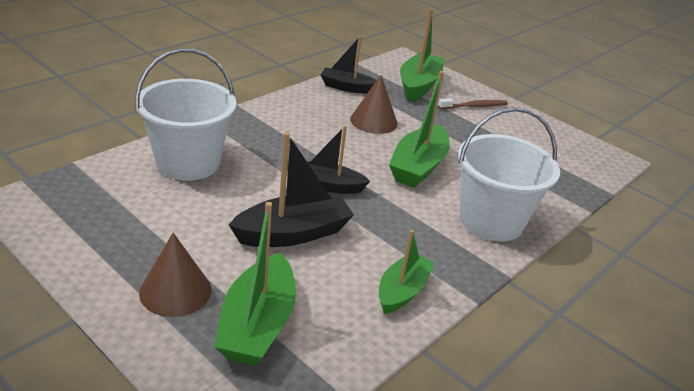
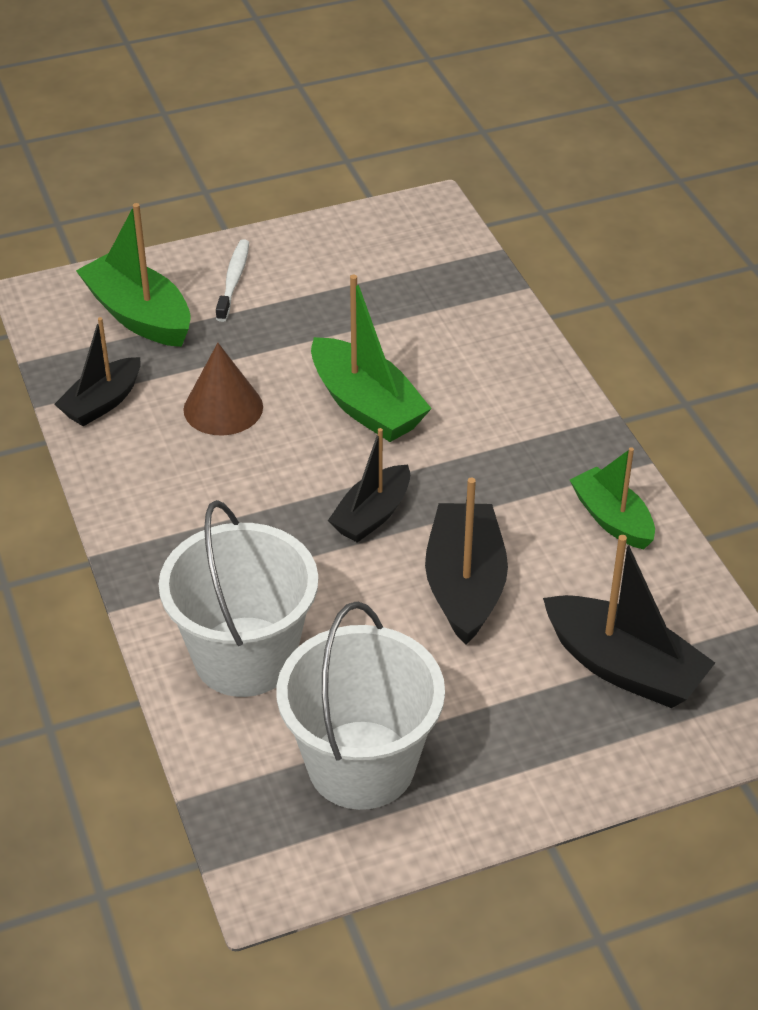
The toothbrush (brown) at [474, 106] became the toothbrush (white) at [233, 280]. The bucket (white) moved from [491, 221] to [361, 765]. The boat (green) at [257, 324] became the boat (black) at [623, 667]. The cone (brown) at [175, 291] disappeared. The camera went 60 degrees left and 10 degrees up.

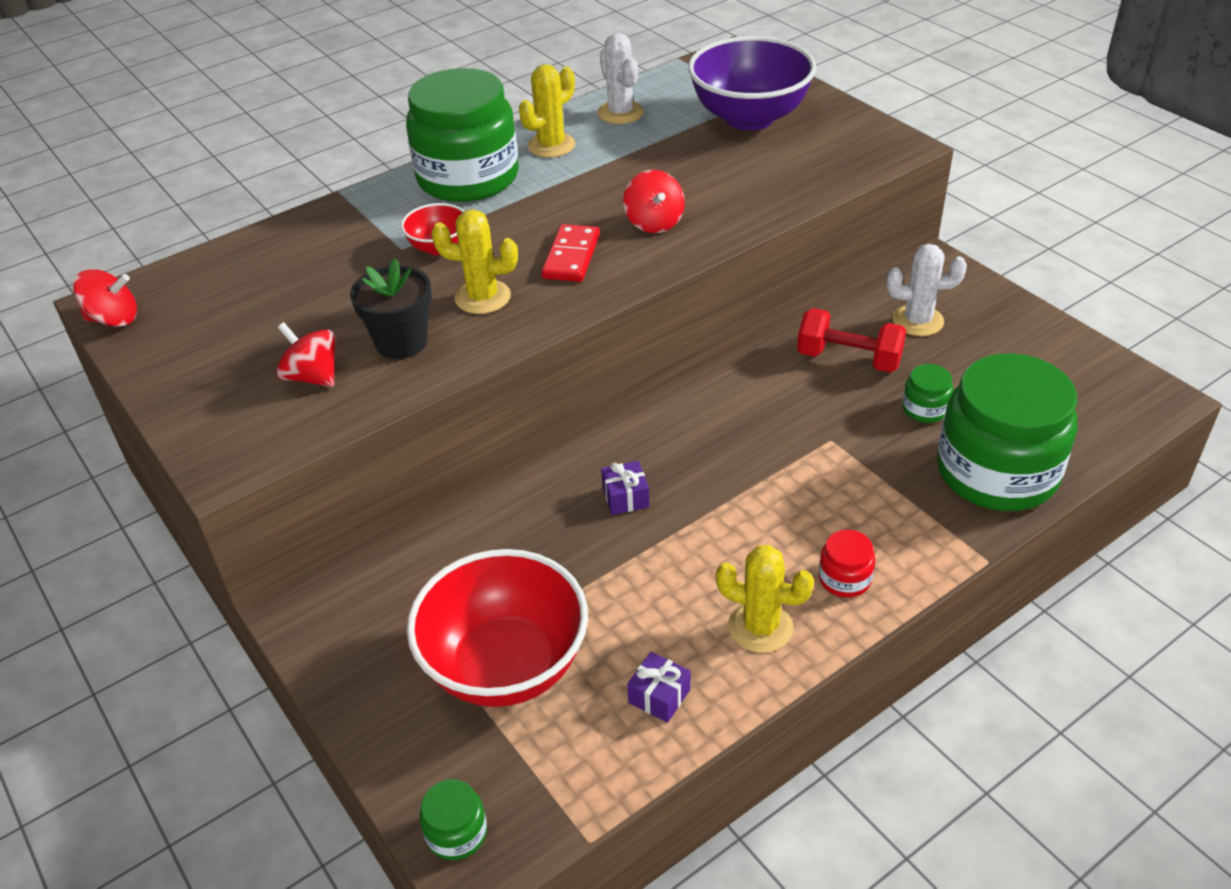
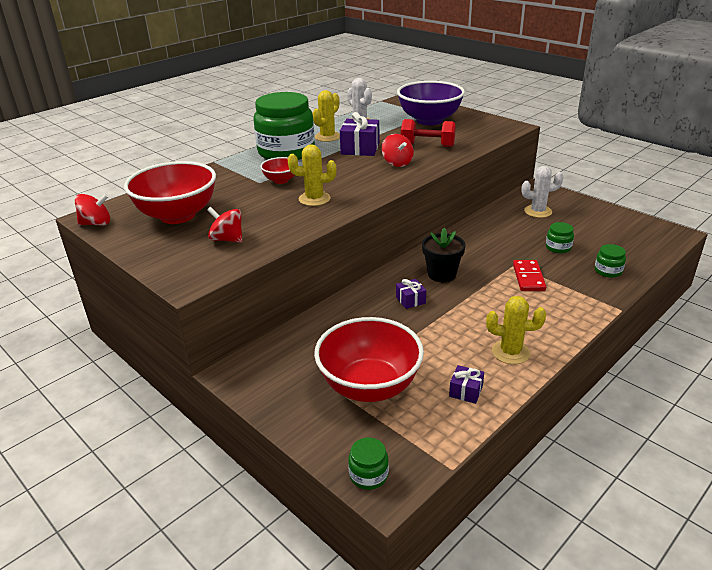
The domino (red) moved from [571, 257] to [528, 277]. The flower pot (black) moved from [401, 342] to [441, 274]. The dumbbell (red) moved from [848, 359] to [427, 145]. The jar (green) at [997, 472] changed to 0.40 times the size. The jar (red) at [844, 579] disappeared. The gift (purple) at [360, 148] appeared. The bowl (red) at [177, 215] appeared. The camera went 10 degrees left and 10 degrees down.

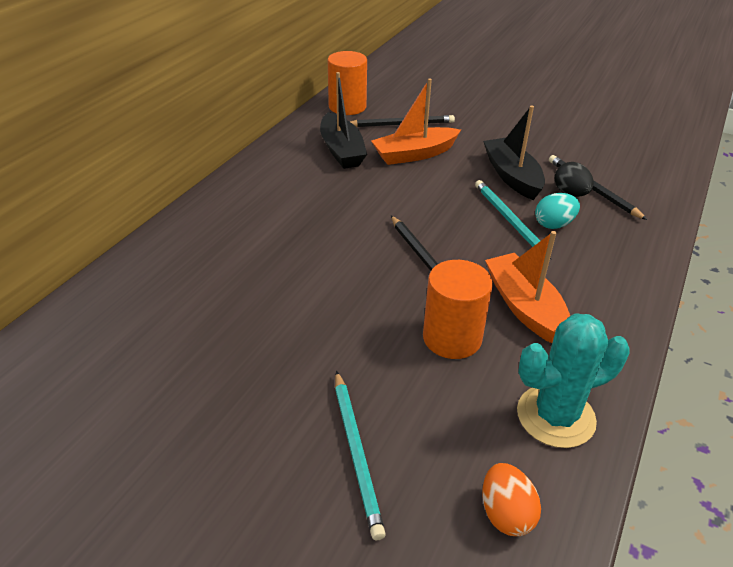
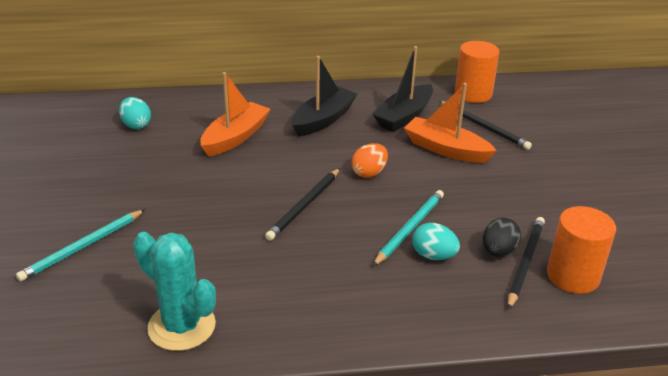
The boat (black) moved from [512, 176] to [323, 120]. The boat (orange) moved from [525, 307] to [235, 137]. The cylinder (orange) moved from [452, 338] to [573, 276]. The egg (orange) moved from [506, 513] to [369, 173]. The egg (turquoise) at [136, 125] appeared. The camera went 55 degrees right and 5 degrees down.

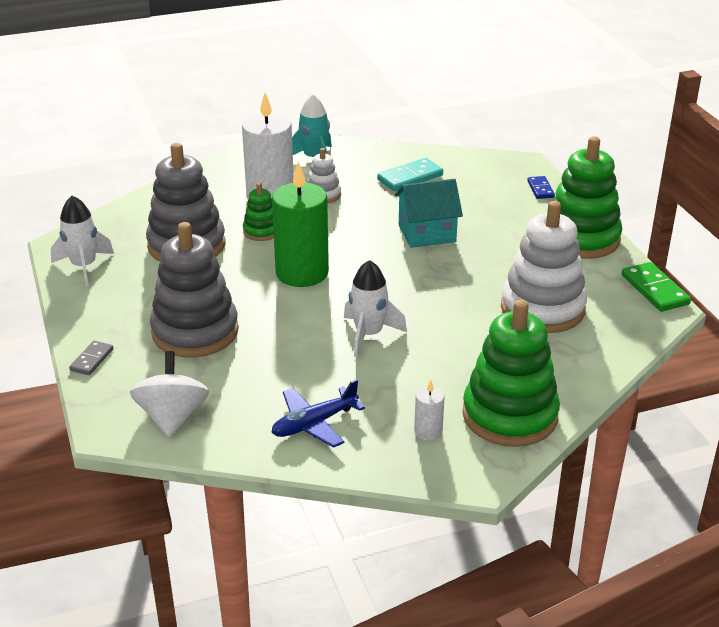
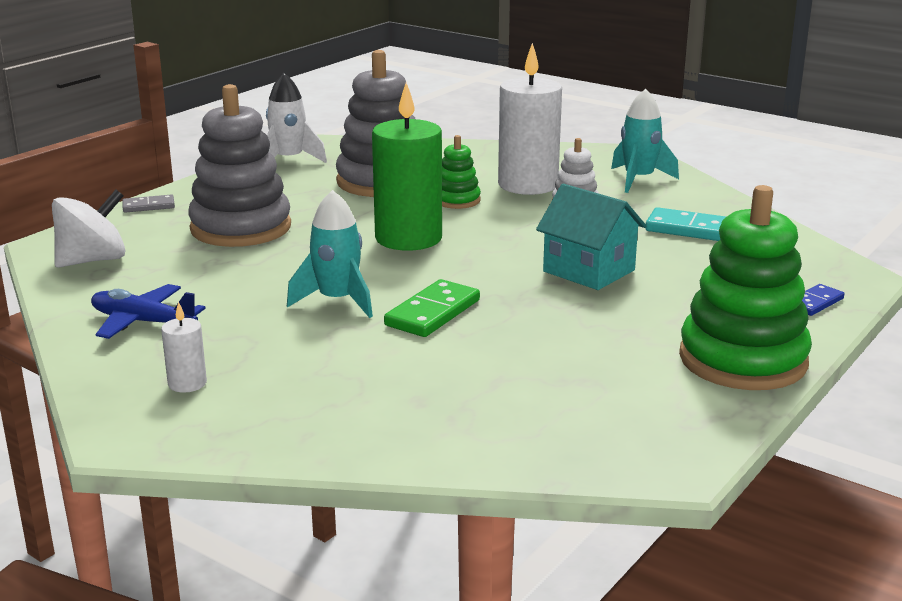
The stacking toy (white) at [542, 309] disappeared. The rocket (white) at [369, 334] became the rocket (turquoise) at [337, 301]. The domino (green) moved from [654, 290] to [432, 313]. The stacking toy (green) at [509, 415] disappeared. The camera went 55 degrees right and 10 degrees down.

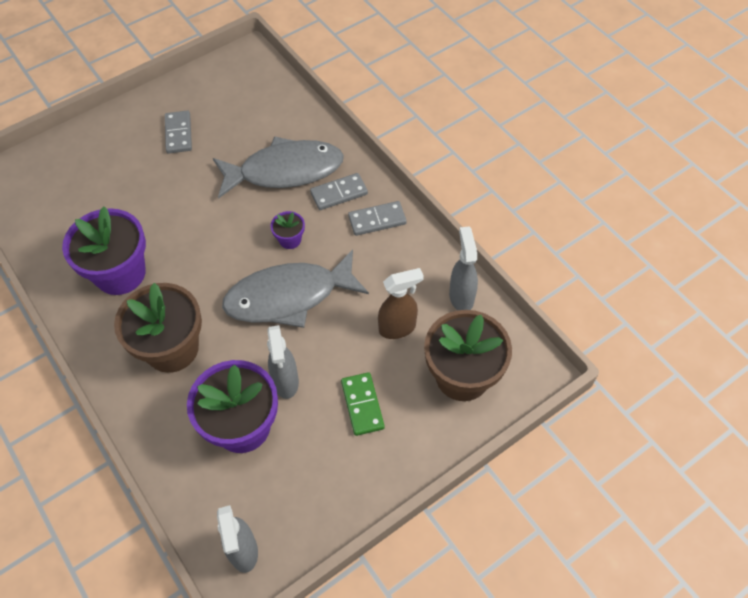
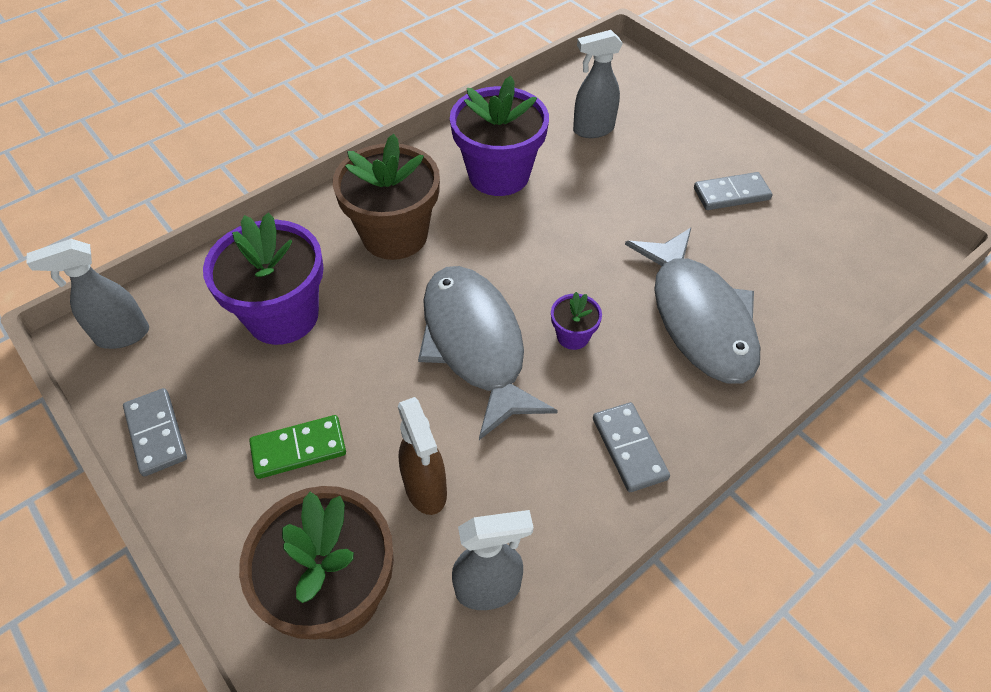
The domino (grey) moved from [339, 193] to [156, 433]. The spray bottle (grey) moved from [286, 382] to [592, 130]. The camera went 85 degrees right and 5 degrees down.

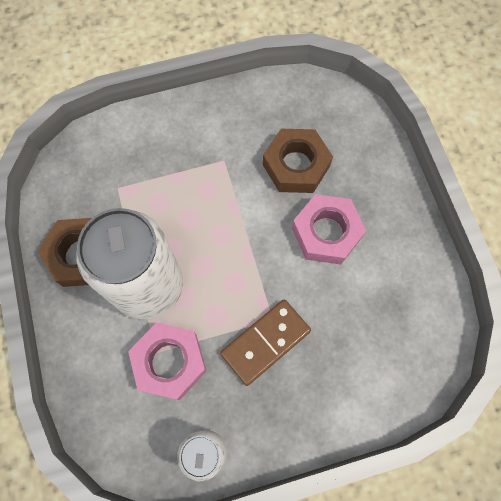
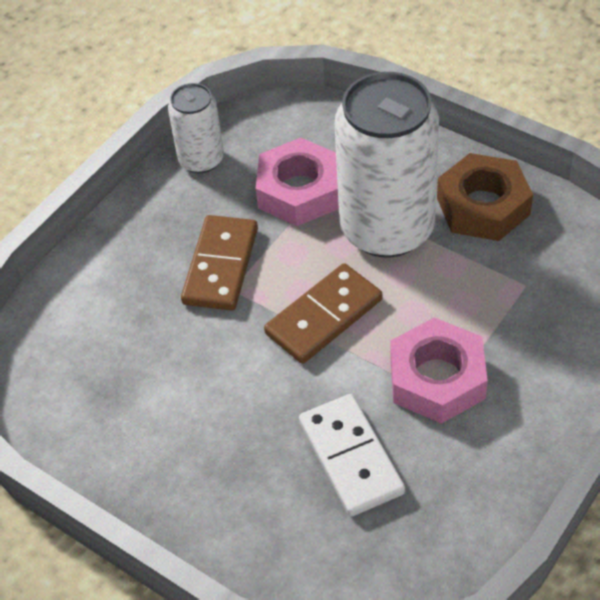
The nut (brown) at [296, 165] was replaced by the domino (white) at [350, 457]. The nut (pink) moved from [326, 233] to [437, 379]. The domino (brown) at [323, 316] appeared. The camera went 145 degrees right and 20 degrees down.

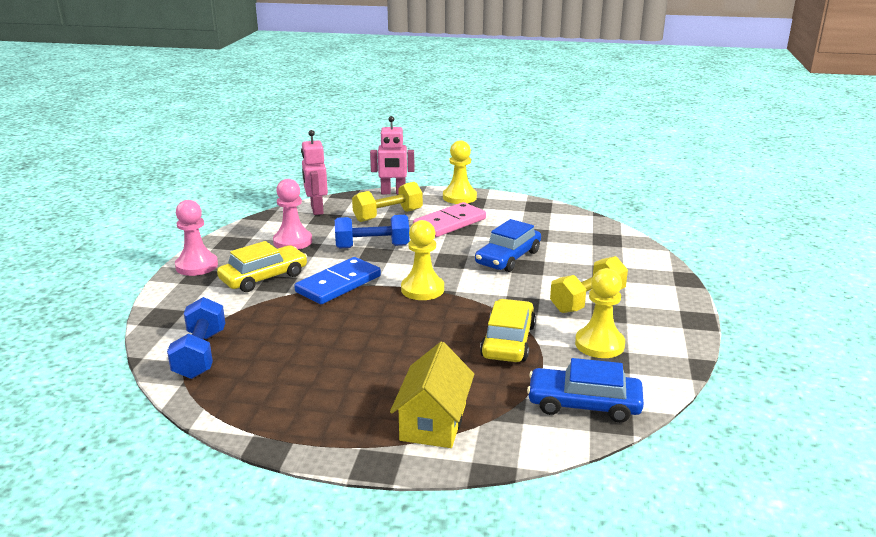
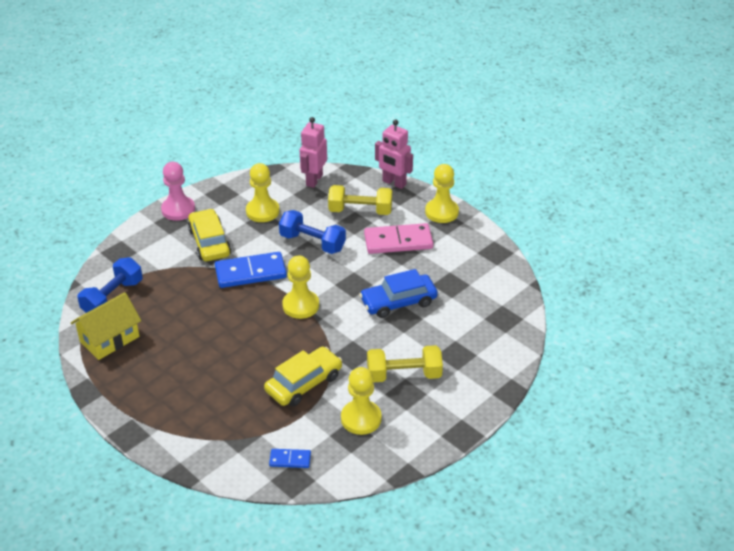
The pawn (pink) at [293, 241] became the pawn (yellow) at [262, 211]. The car (yellow) at [264, 277] turned 105 degrees counterclockwise. The house (yellow) moved from [433, 422] to [109, 339]. The car (blue) at [584, 404] was replaced by the domino (blue) at [290, 460]. The camera went 35 degrees right and 15 degrees up.

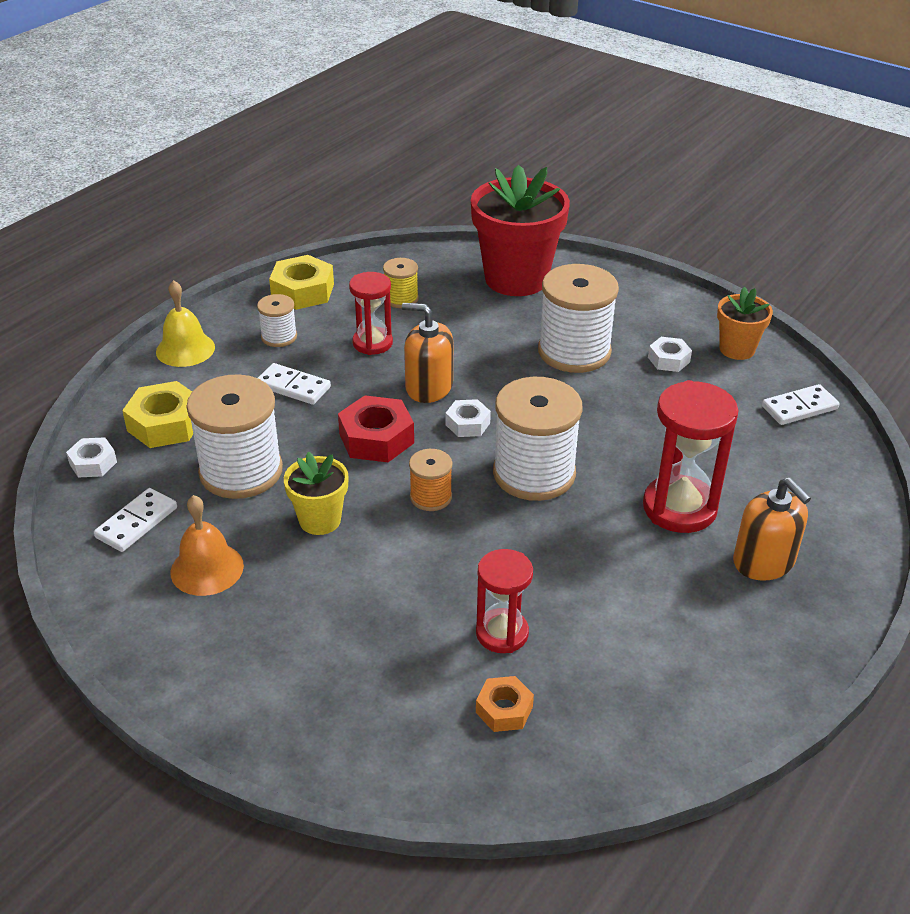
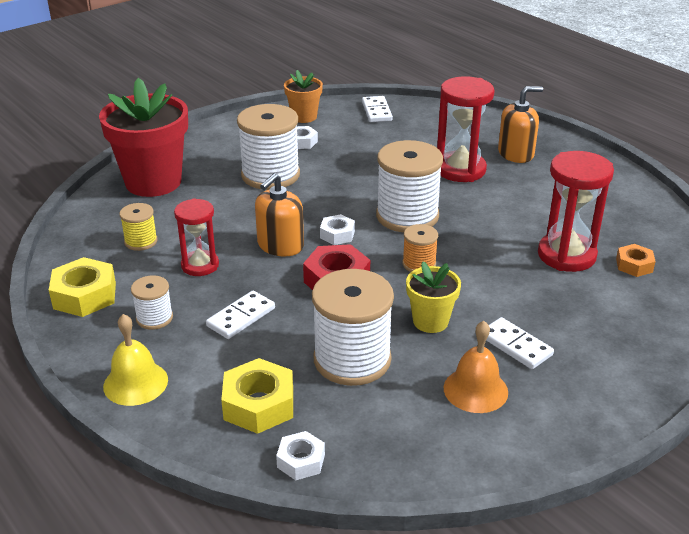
The domino (white) moved from [137, 523] to [515, 346]. The hourglass (red) at [502, 633] changed to 1.57 times the size. The camera went 75 degrees left and 5 degrees down.

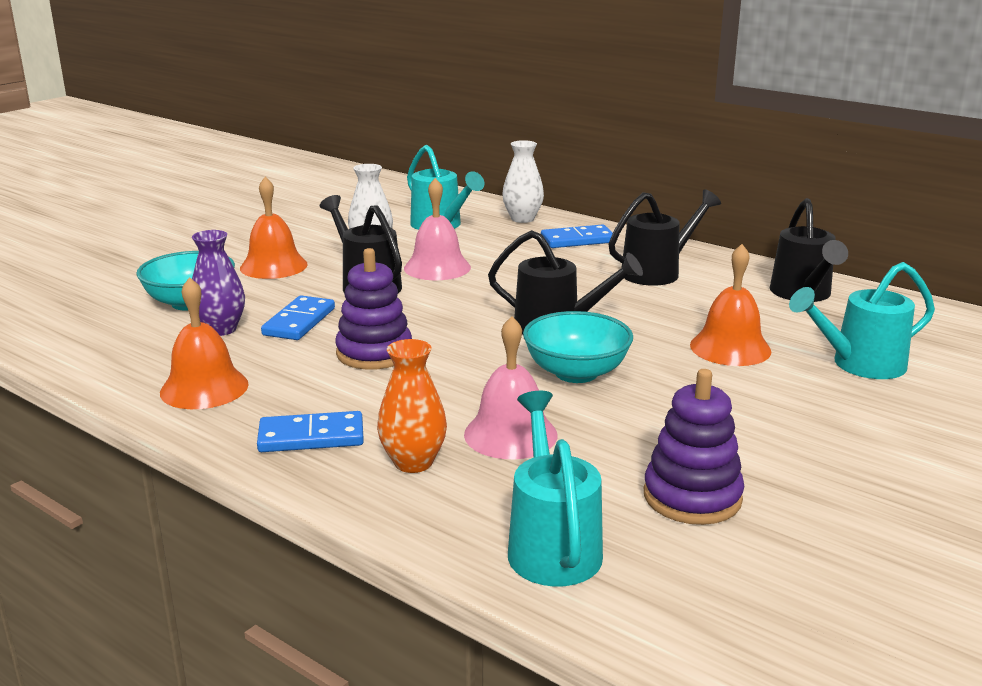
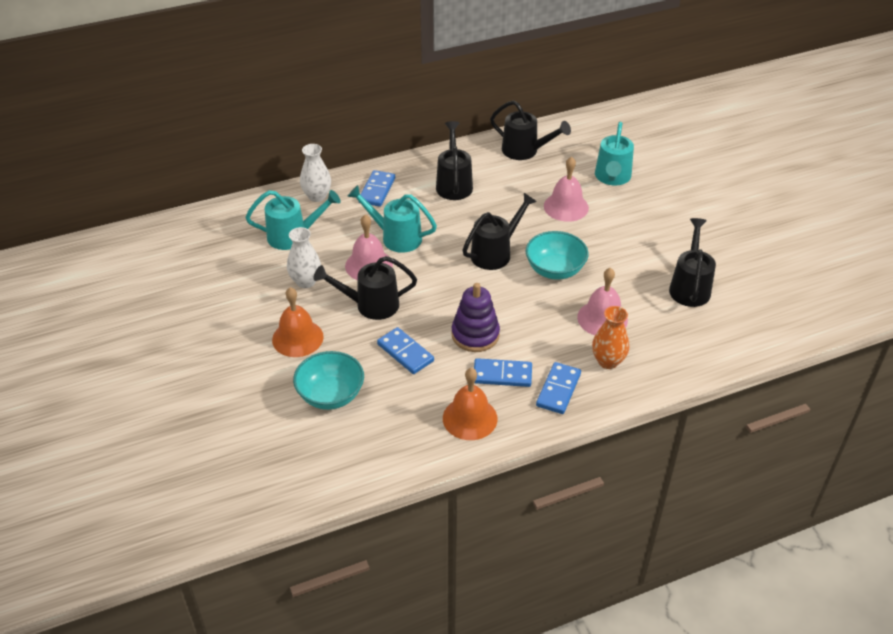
The vase (purple) at [221, 329] disappeared. The bell (orange) at [730, 348] became the bell (pink) at [566, 207]. The stacking toy (purple) at [692, 497] was replaced by the watering can (black) at [690, 287]. The watering can (turquoise) moved from [552, 545] to [396, 237]. The domino (blue) at [502, 374] appeared. The camera went 60 degrees left and 20 degrees up.

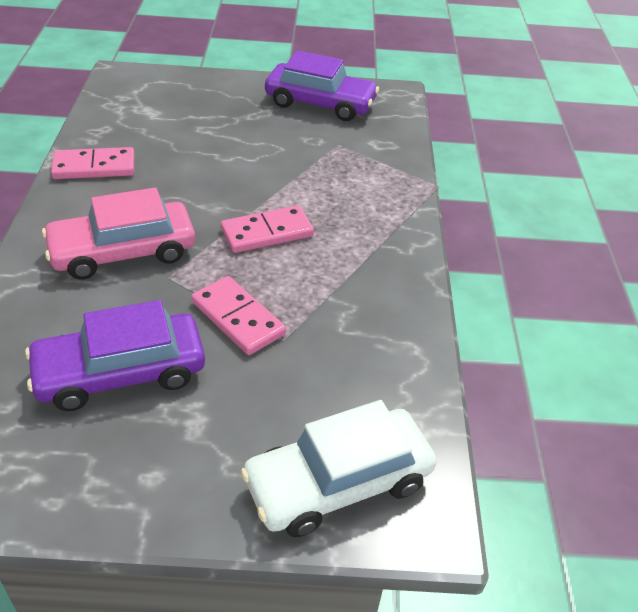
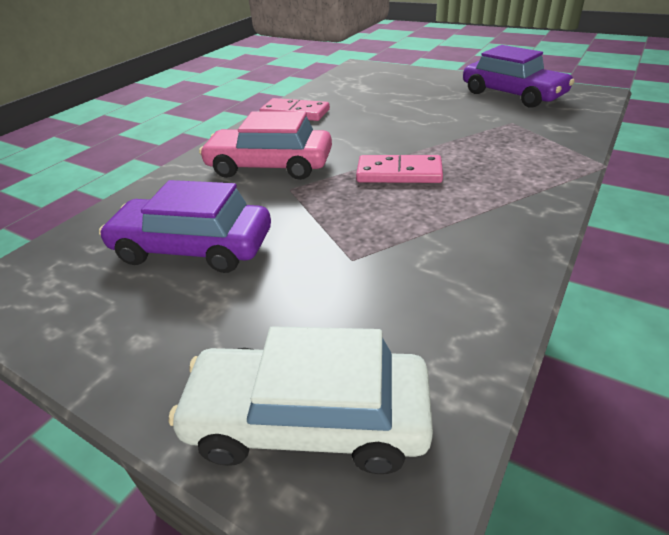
The domino (pink) at [238, 318] disappeared. The camera went 35 degrees right and 5 degrees down.

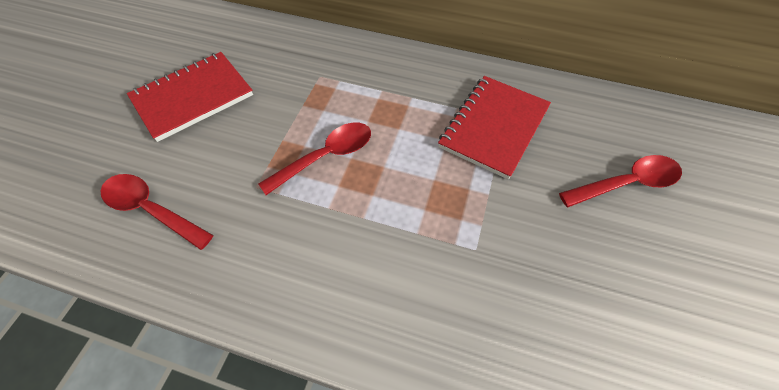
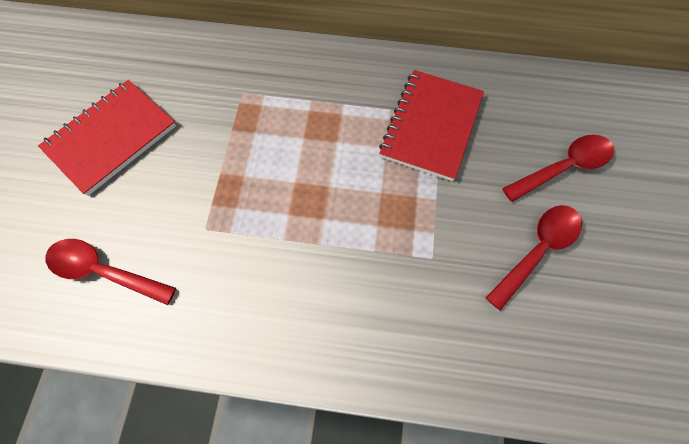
The spoon (red) moved from [326, 157] to [537, 250]. The camera went 10 degrees left and 10 degrees up.

